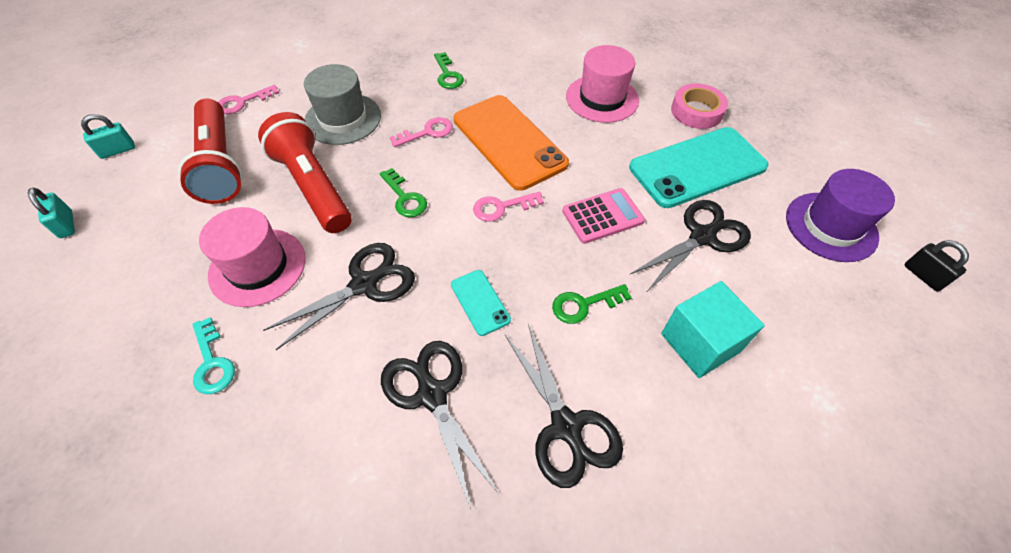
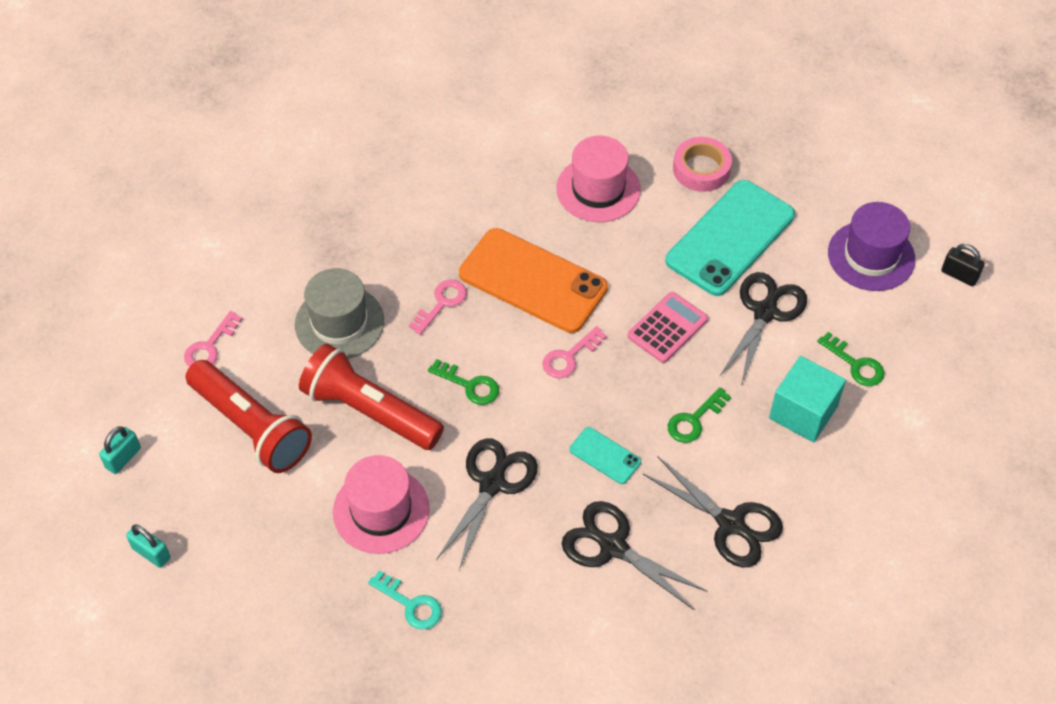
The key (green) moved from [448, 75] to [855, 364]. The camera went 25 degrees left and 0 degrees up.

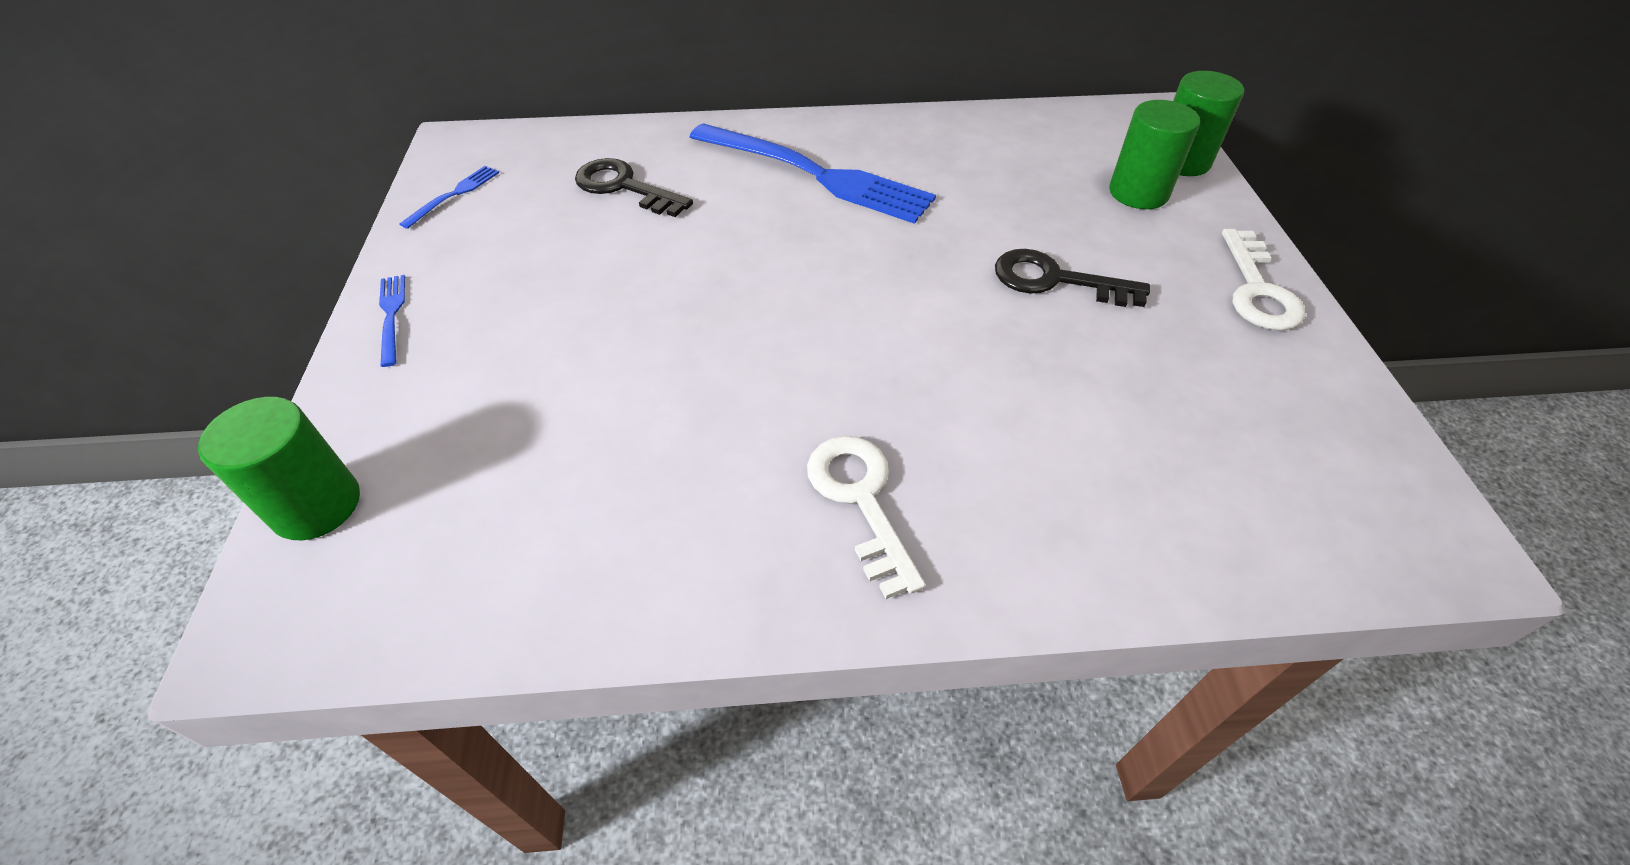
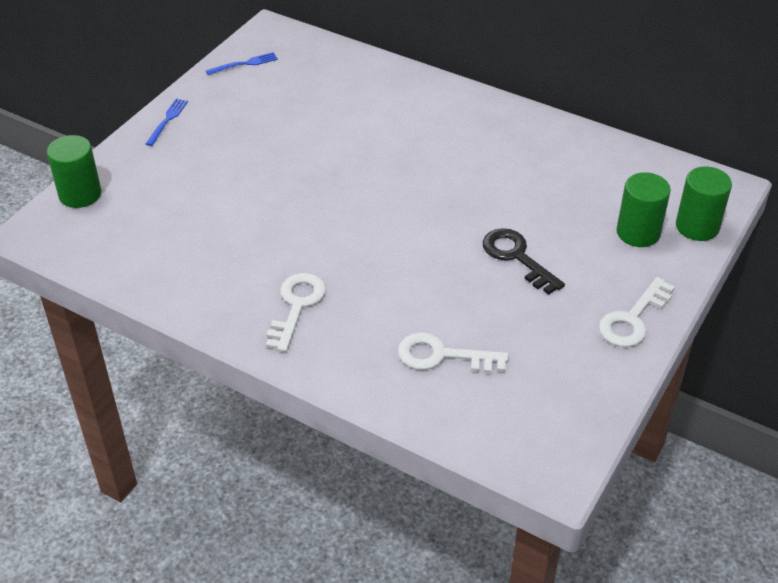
The fork (blue) at [818, 175] disappeared. The key (black) at [624, 187] disappeared. The key (white) at [442, 356] appeared. The camera went 35 degrees right and 5 degrees down.

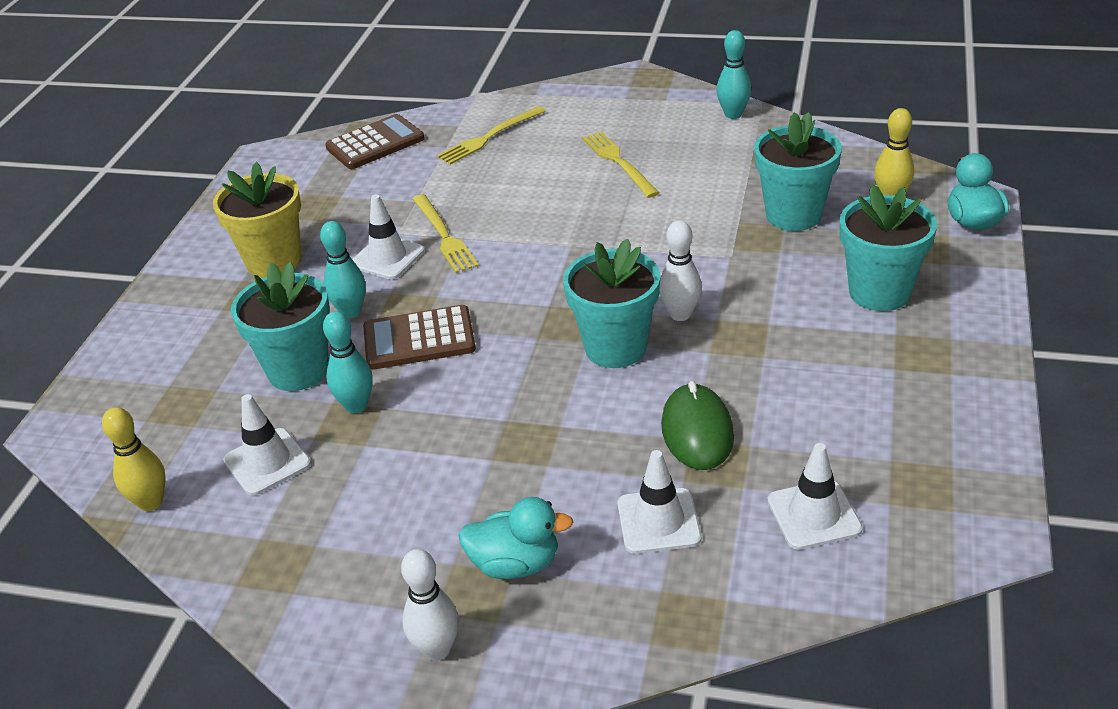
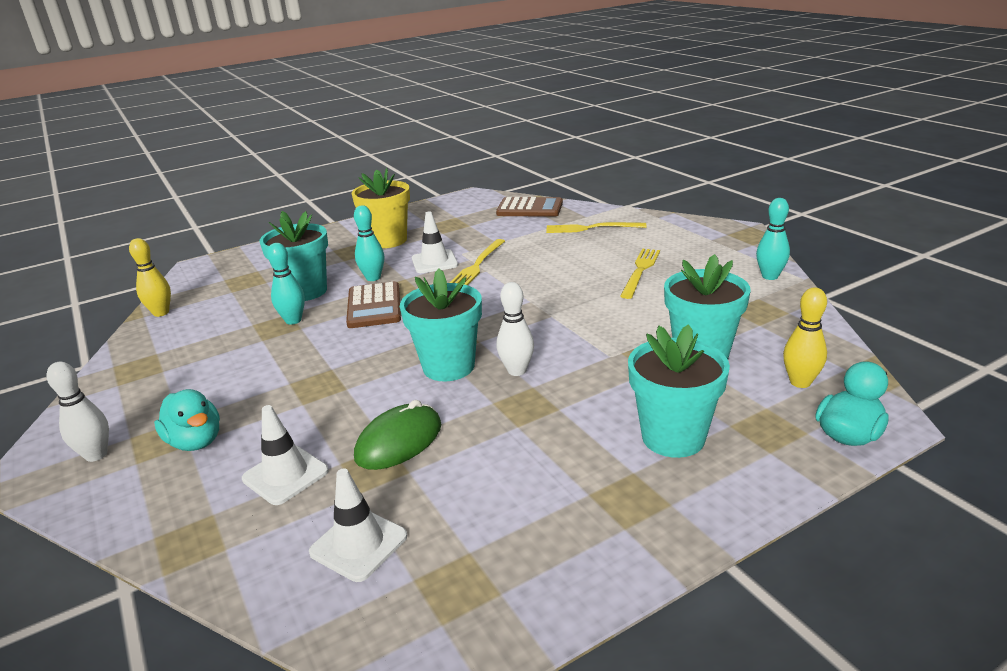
The calculator (brown) at [419, 339] turned 135 degrees counterclockwise. The traffic cone (white) at [267, 462] disappeared. The camera went 45 degrees right and 10 degrees down.

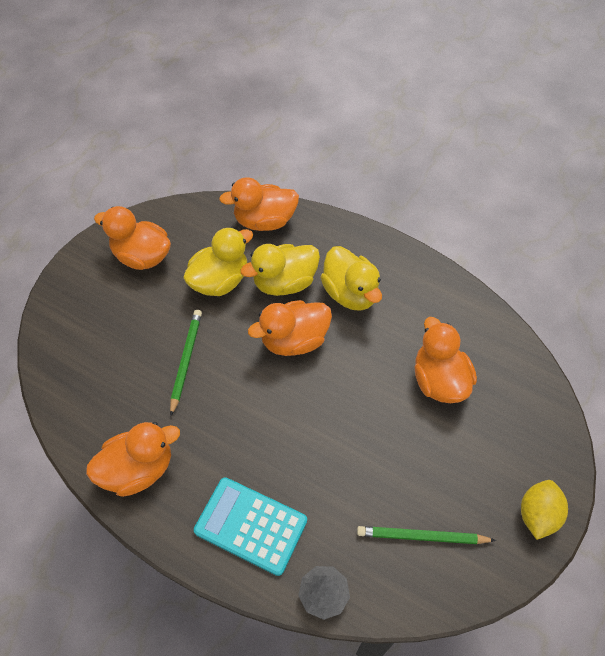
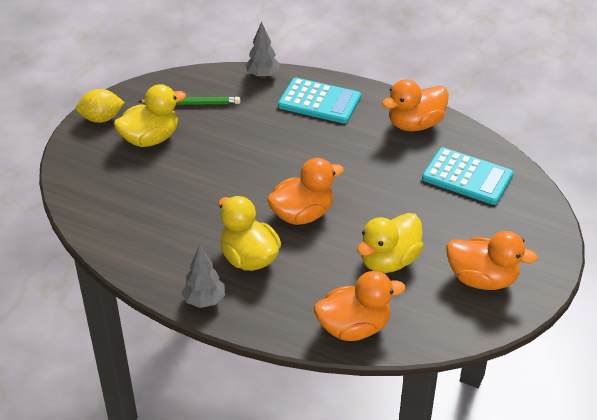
The duck (yellow) moved from [284, 283] to [150, 139]. The pencil (green) at [186, 361] disappeared. The duck (orange) at [439, 380] disappeared. The lemon (yellow) at [537, 515] turned 60 degrees clockwise. The calculator (turquoise) at [467, 177] appeared. The tree (grey) at [204, 300] appeared. The camera went 175 degrees right and 15 degrees down.

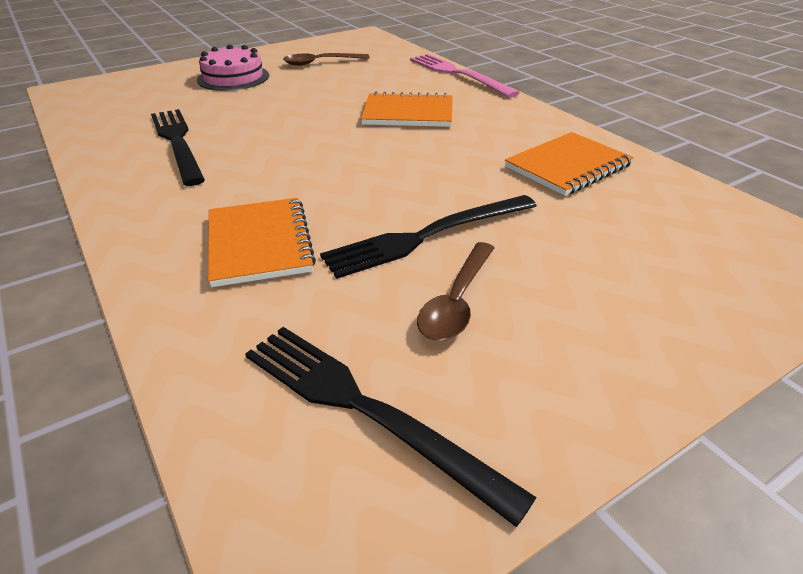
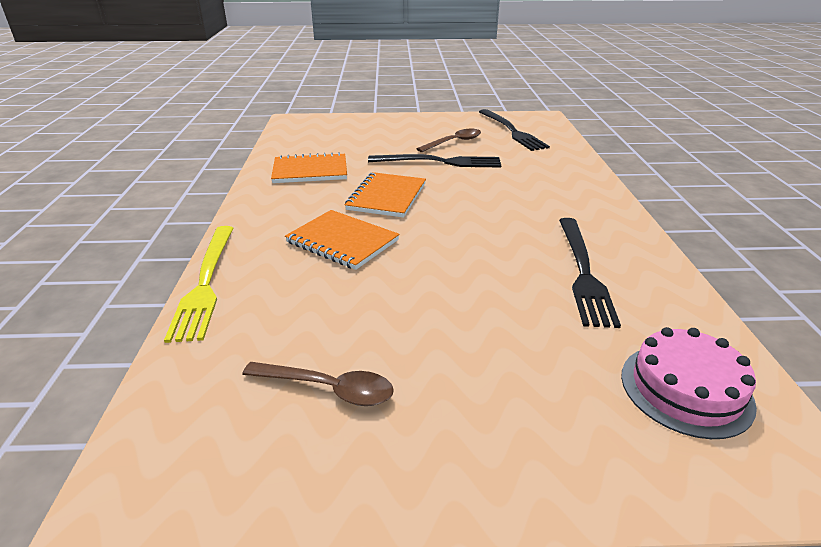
The cake (pink) moved from [233, 78] to [686, 389]. The fork (pink) at [458, 74] became the fork (yellow) at [205, 283]. The notebook (orange) moved from [259, 243] to [387, 197]. The camera went 150 degrees left and 5 degrees down.

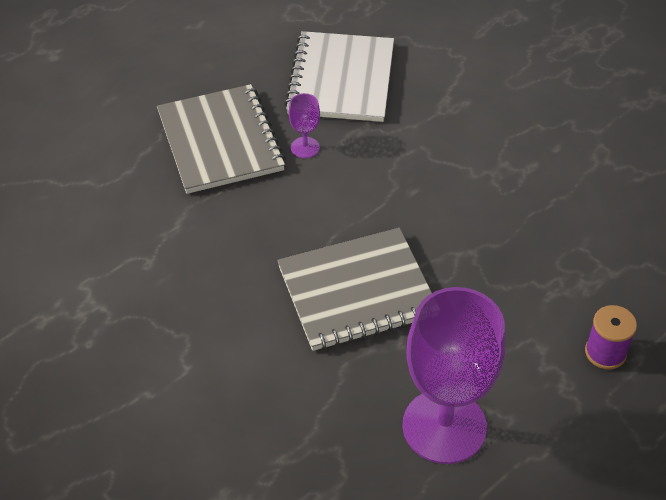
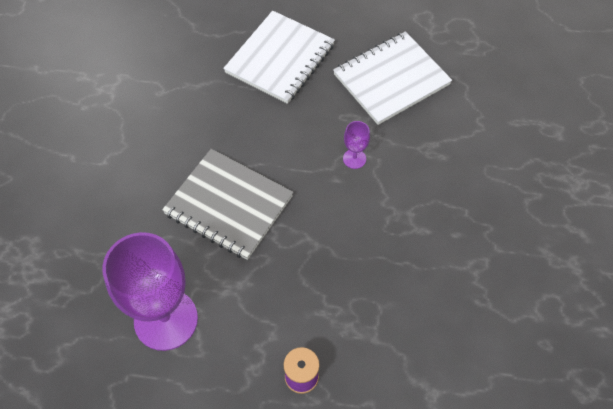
The notebook (grey) at [220, 141] became the notebook (white) at [280, 59]. The goblet (purple) moved from [305, 147] to [354, 159]. The camera went 50 degrees right and 10 degrees up.

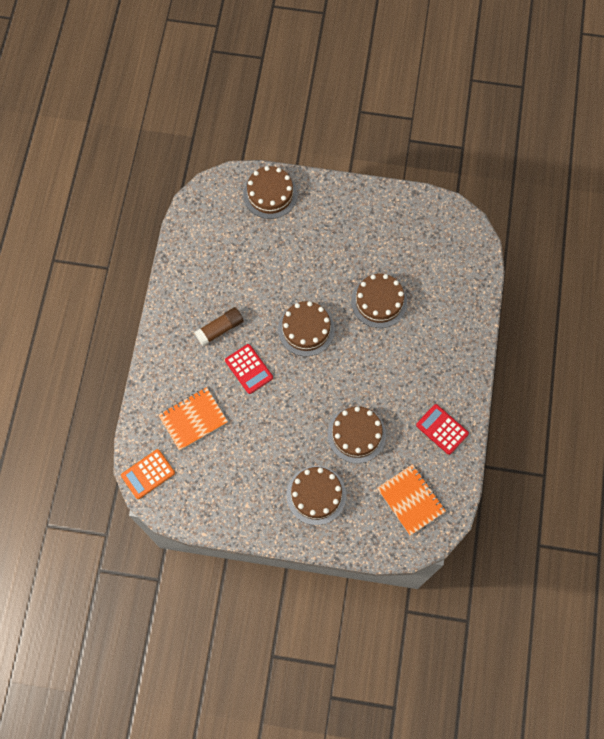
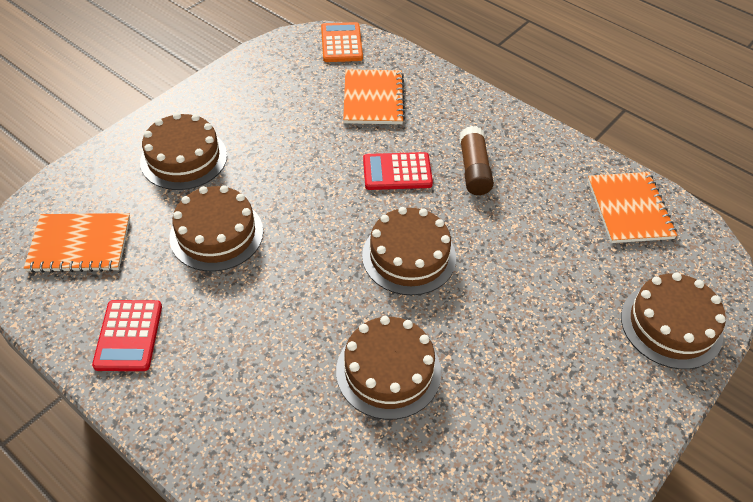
The calculator (red) at [442, 429] turned 105 degrees clockwise. The notebook (orange) at [629, 209] appeared. The camera went 120 degrees right and 20 degrees down.

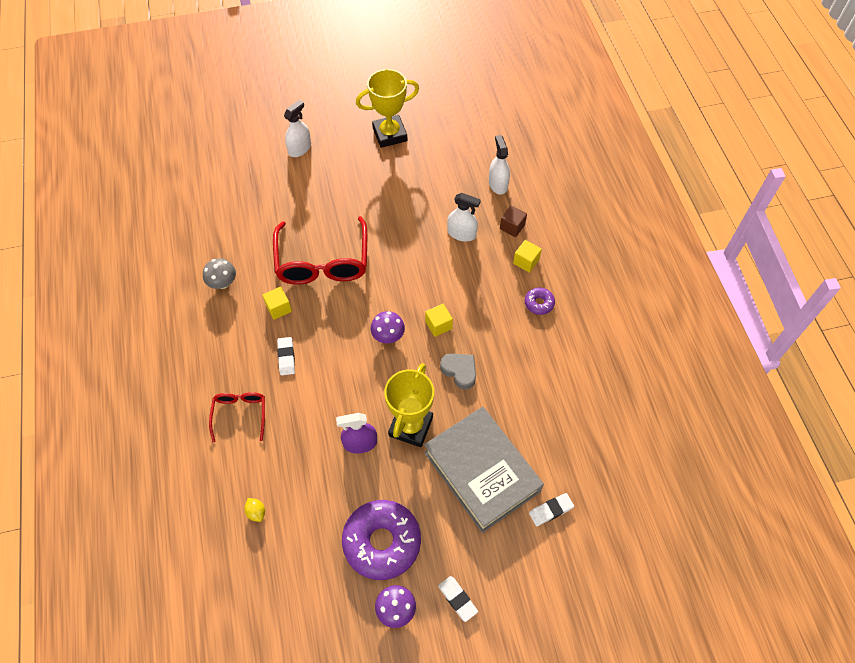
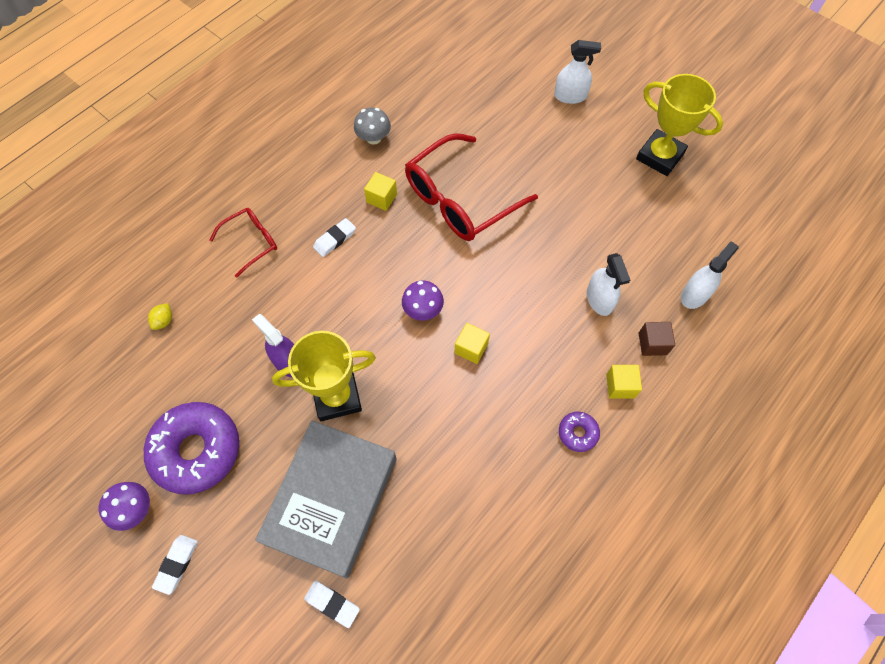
The heart (grey) at [460, 371] disappeared. The camera went 55 degrees right and 5 degrees up.

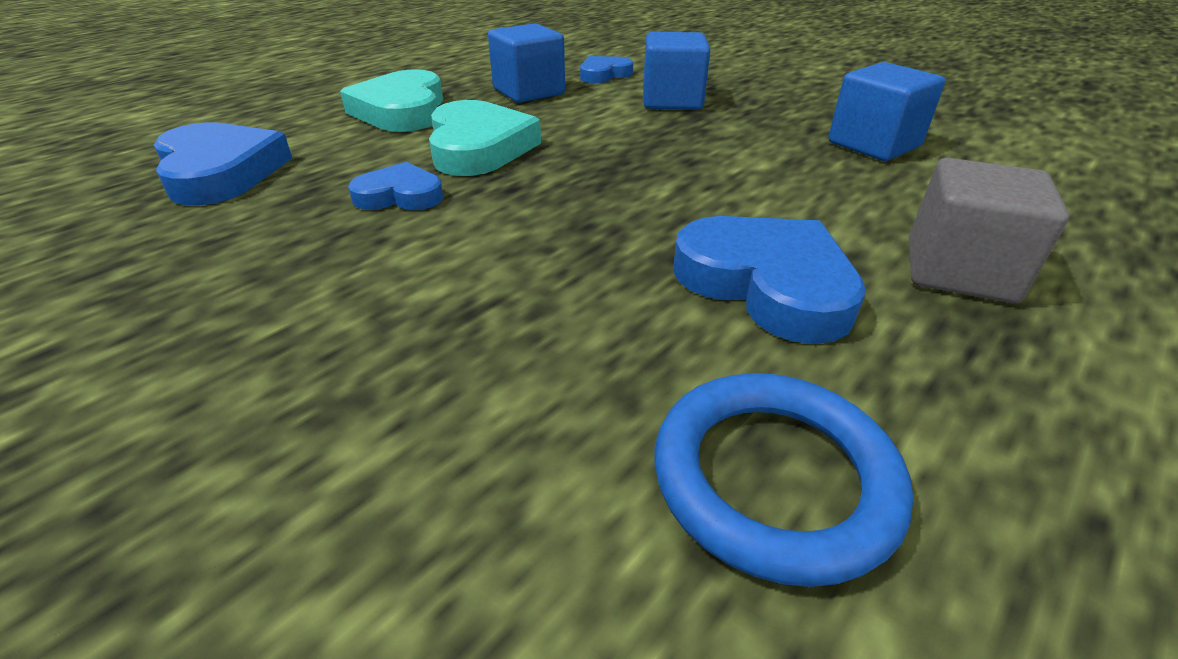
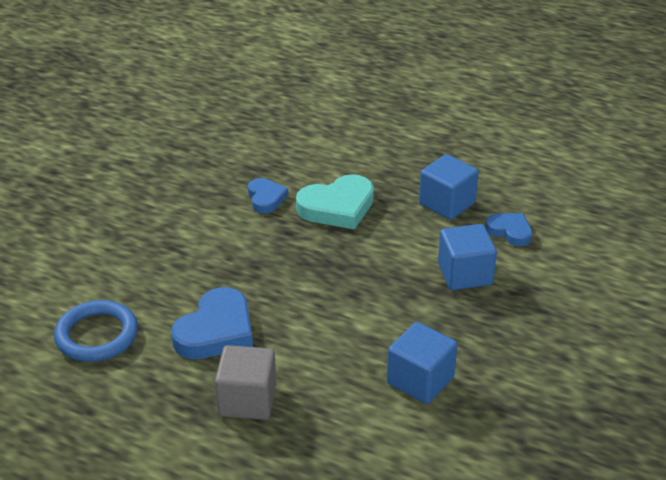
The heart (turquoise) at [402, 110] disappeared. The heart (blue) at [221, 172] disappeared. The camera went 75 degrees right and 0 degrees up.

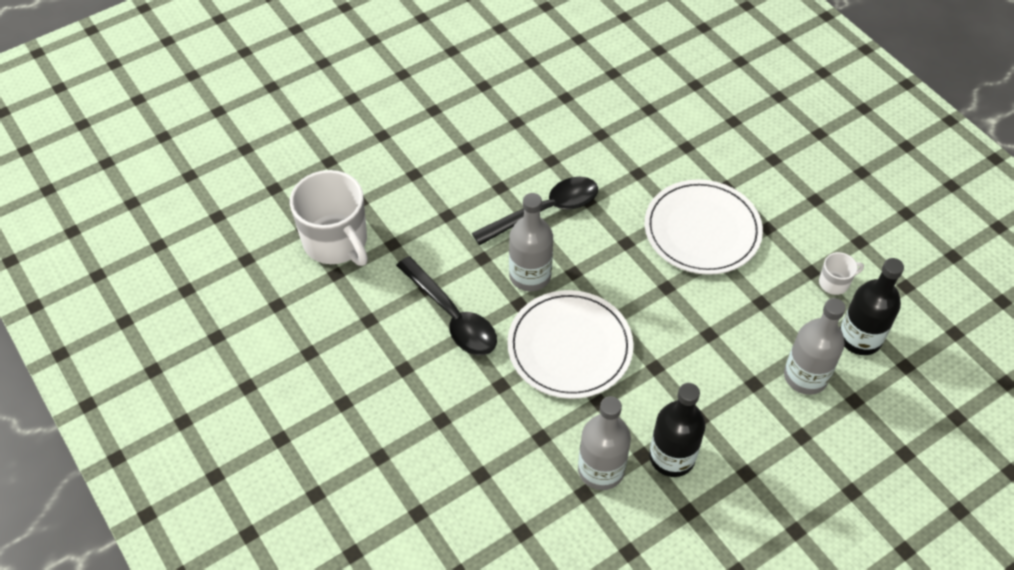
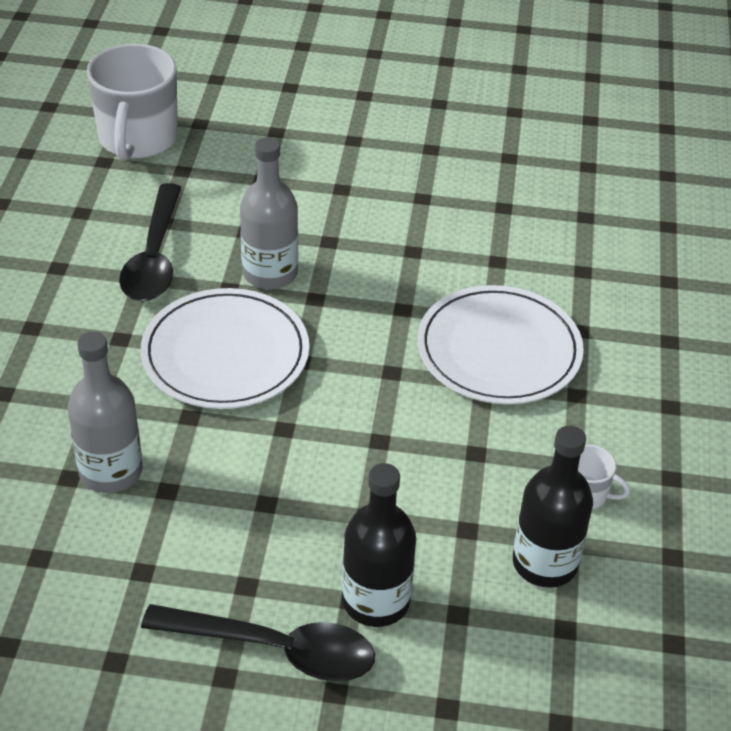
The spoon (black) moved from [545, 211] to [275, 649]. The bottle (grey) at [805, 376] disappeared. The bottle (black) moved from [672, 457] to [376, 601]. The camera went 40 degrees right and 10 degrees down.

